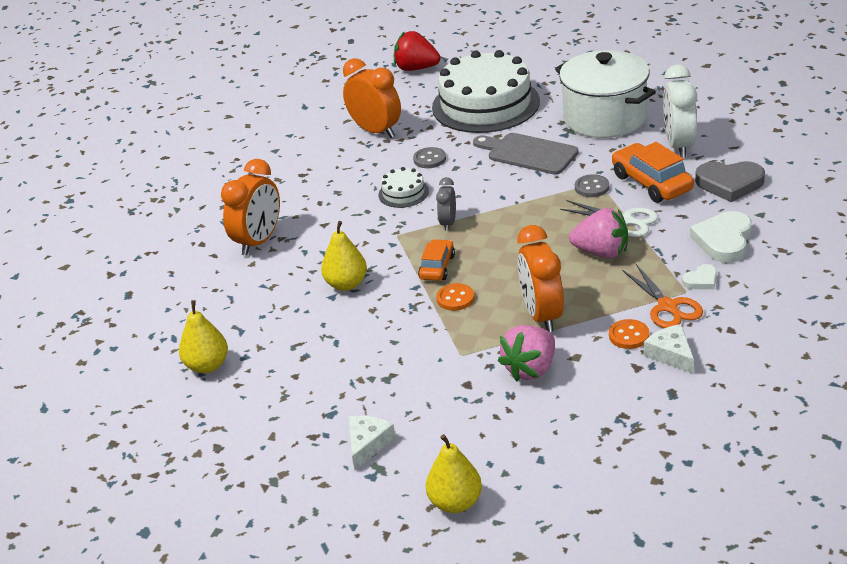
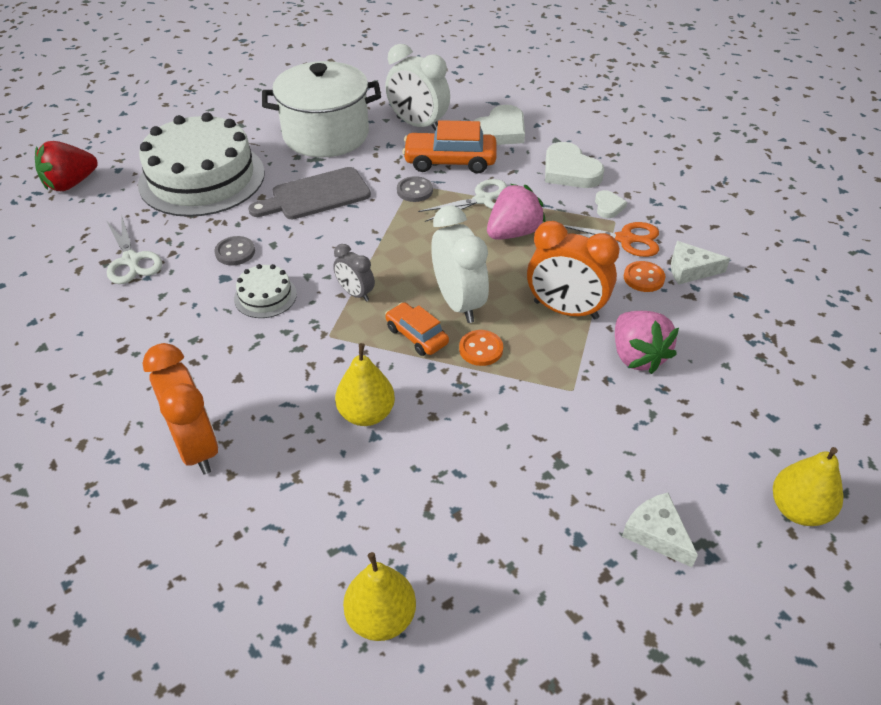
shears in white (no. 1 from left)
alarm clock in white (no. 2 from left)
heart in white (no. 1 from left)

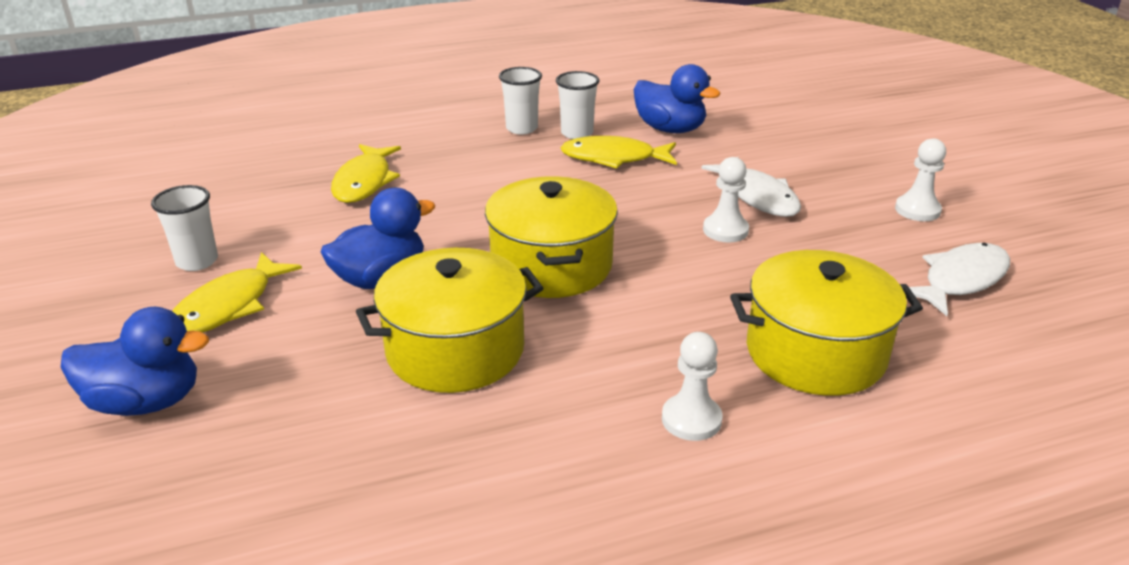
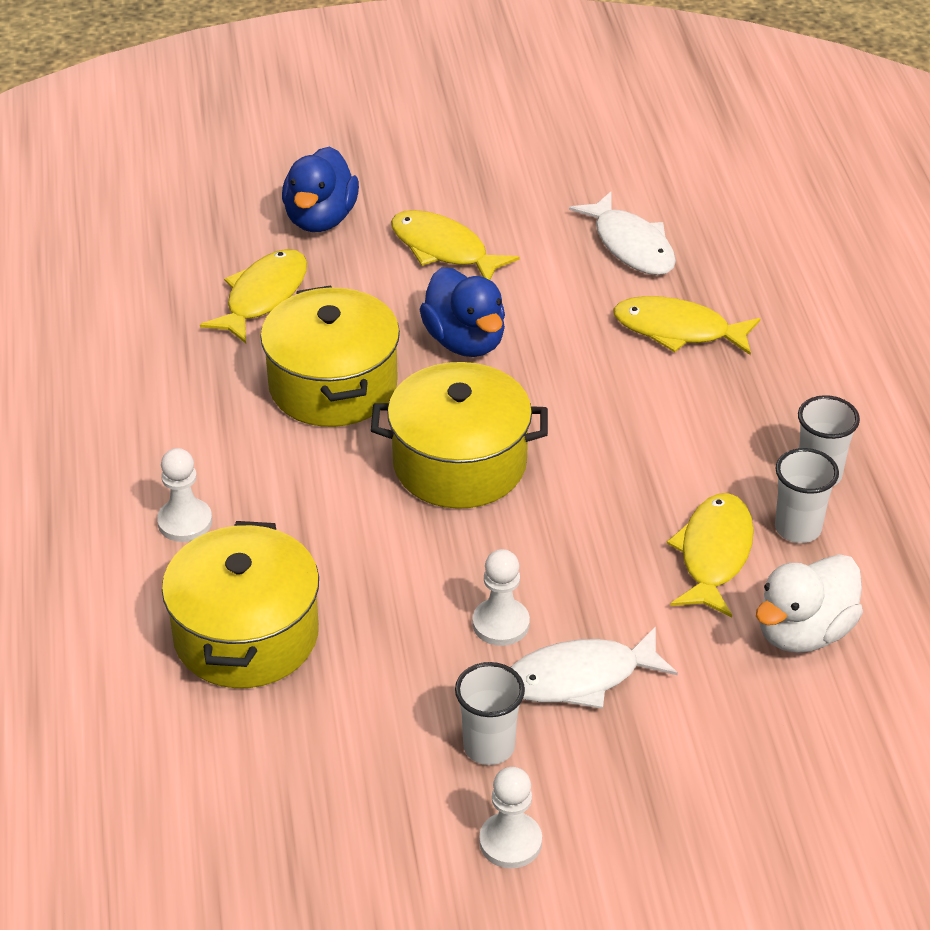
fish in bright yellow (no. 1 from left)
beaker in white (no. 1 from left)
fish in white (no. 2 from left)
duck in white

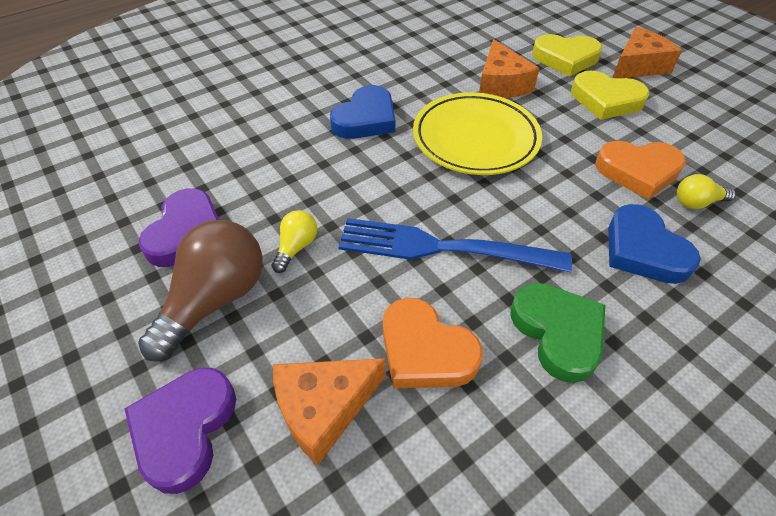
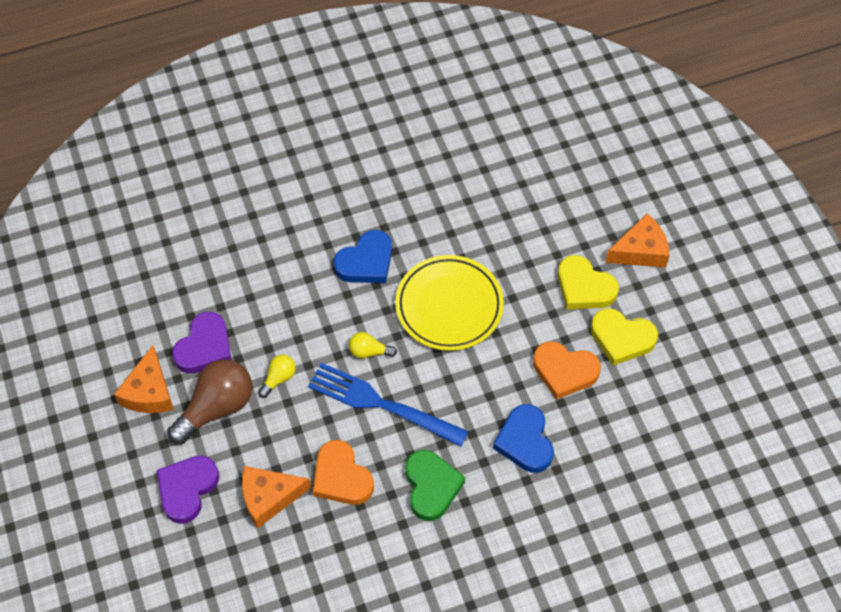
cheese wedge in orange-coloured (no. 1 from left)
lightbulb in bright yellow (no. 2 from left)
heart in bright yellow (no. 2 from left)

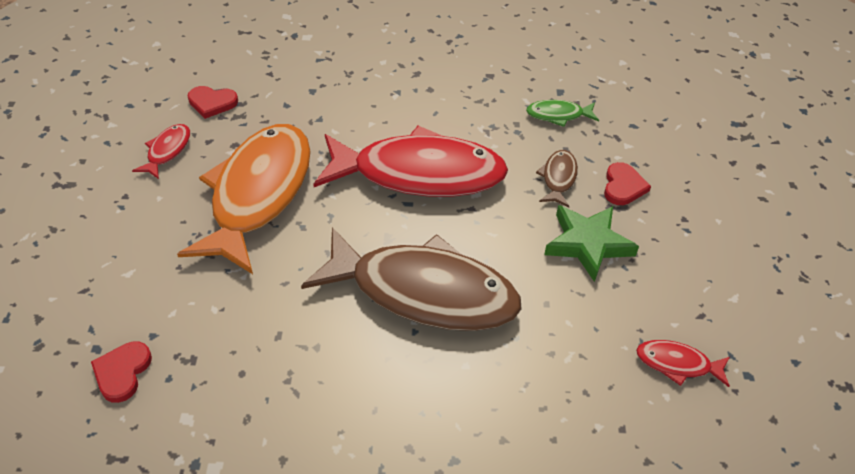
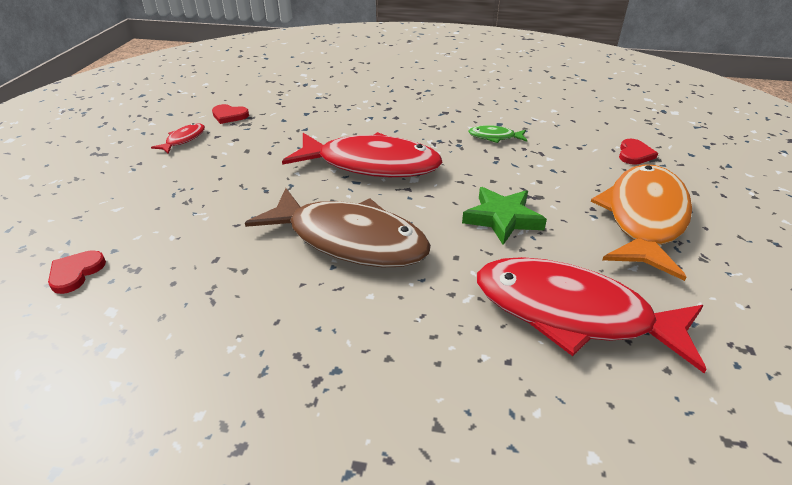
fish in crimson (no. 3 from left)
fish in orange-coloured
heart in crimson (no. 3 from left)
fish in dark brown (no. 2 from left in the first image)

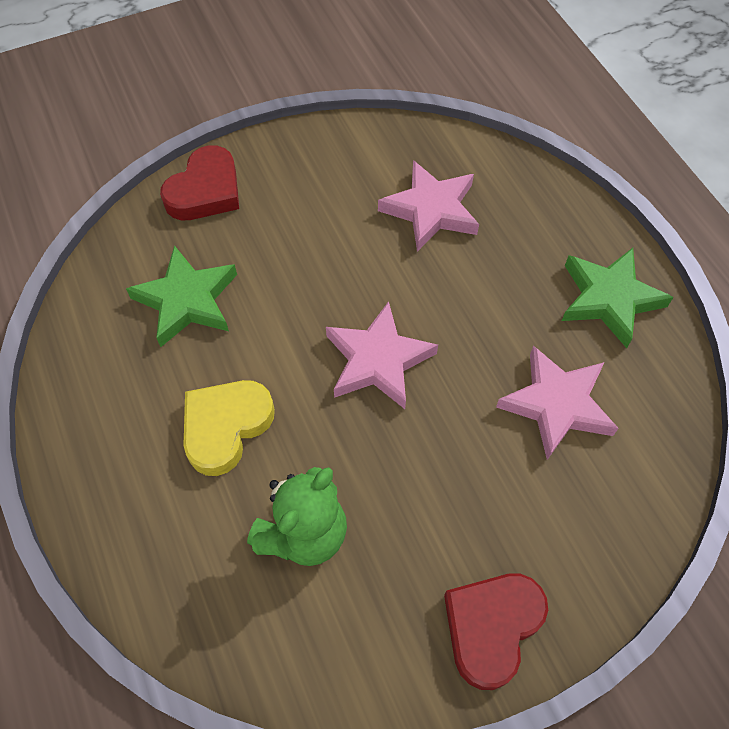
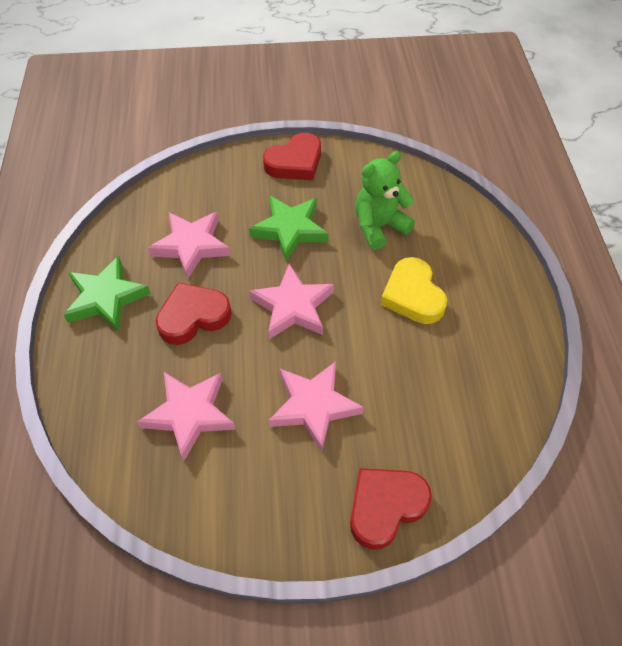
heart in crimson (no. 1 from left)
star shape in leaf-green (no. 2 from left)
star shape in rose-pink (no. 4 from left)
heart in bright yellow

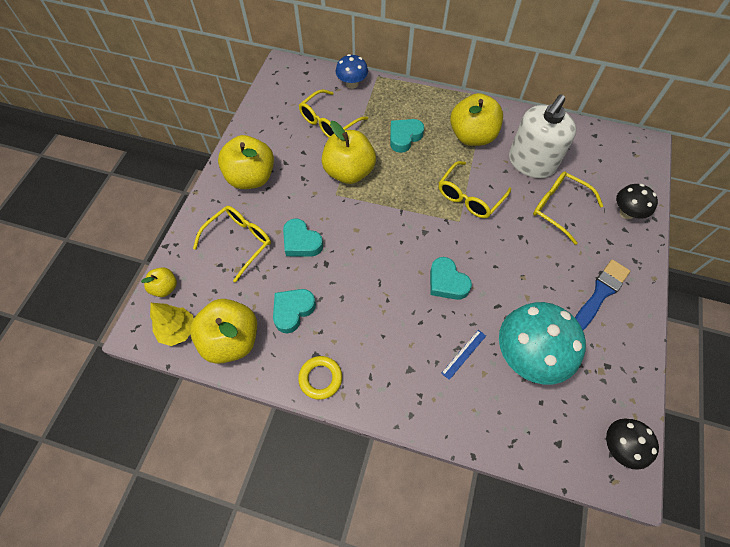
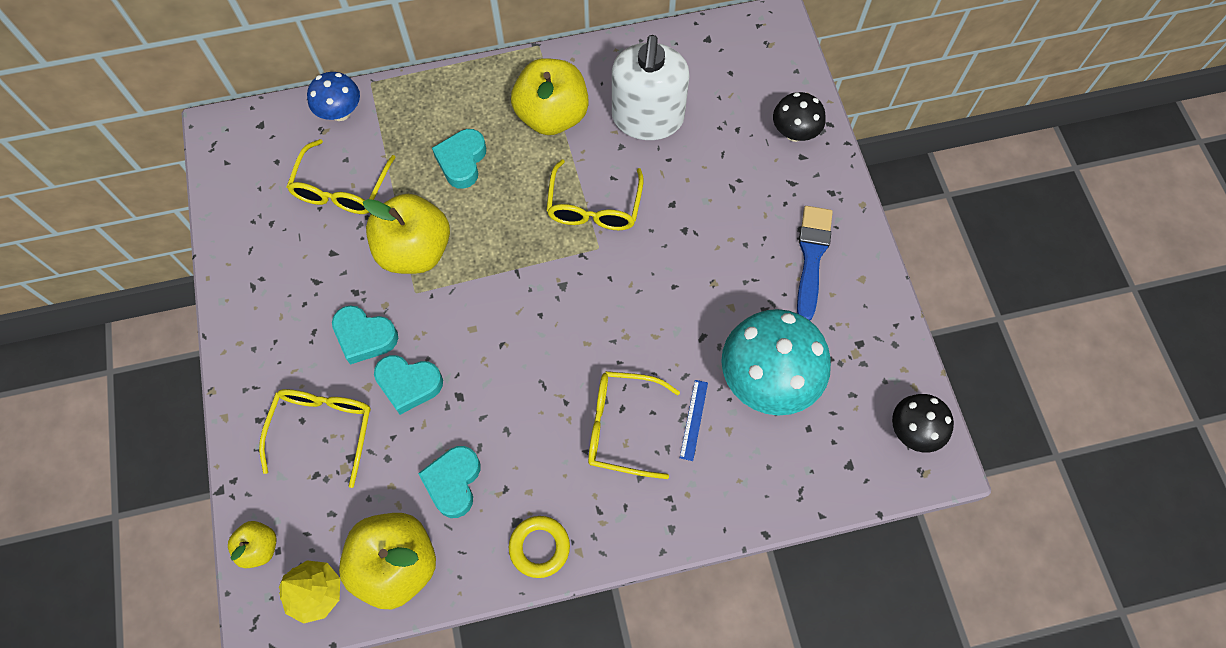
heart in aqua (no. 1 from left)
eyeglasses in bright yellow (no. 4 from left)
toy apple in bright yellow (no. 3 from left in the first image)

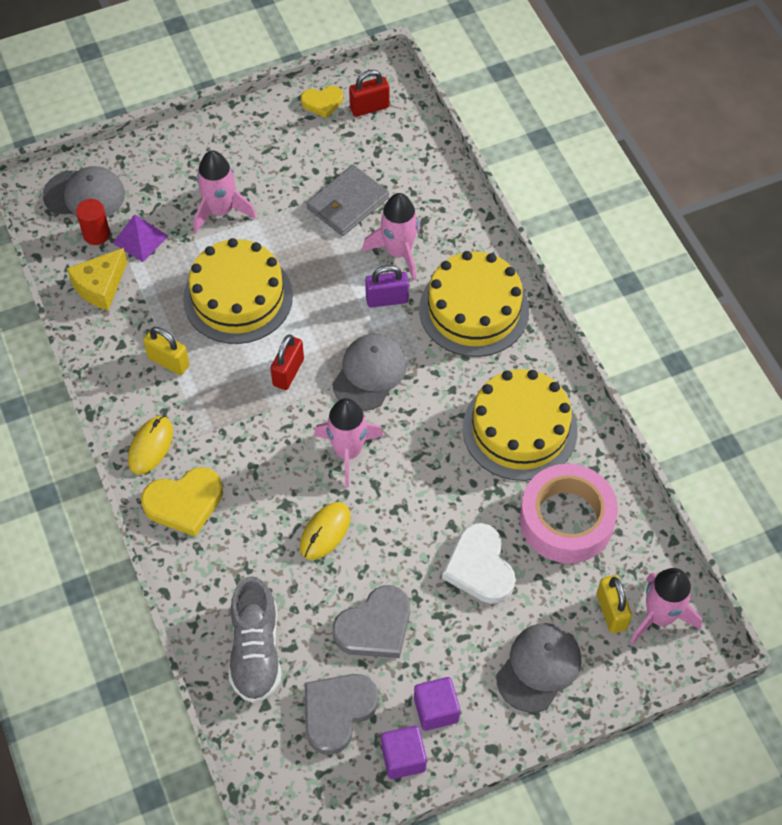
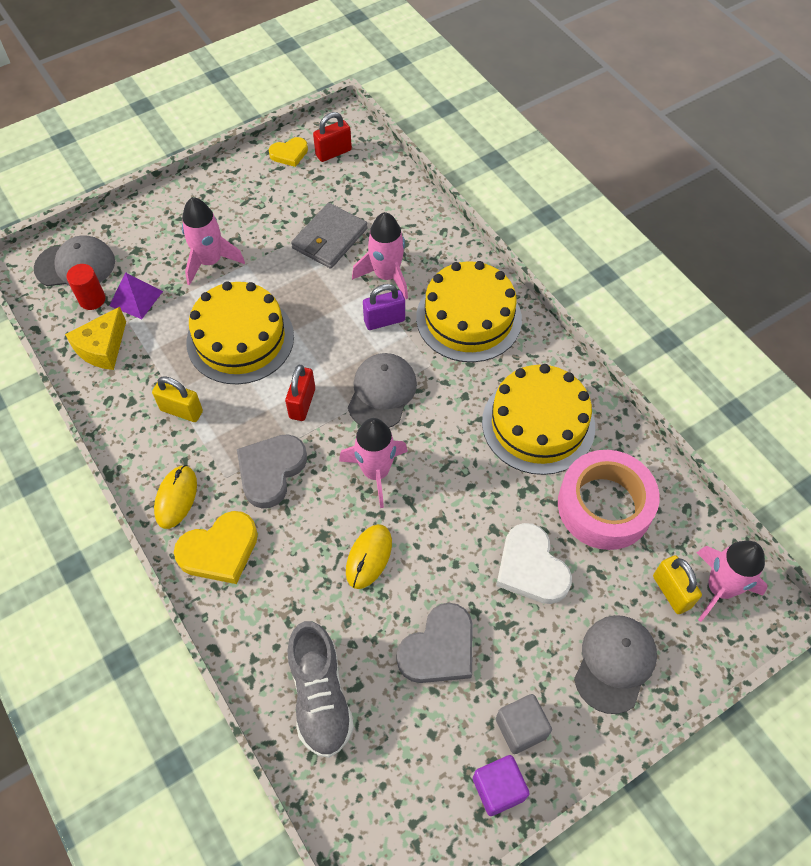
heart in grey (no. 1 from left)
cube in grey

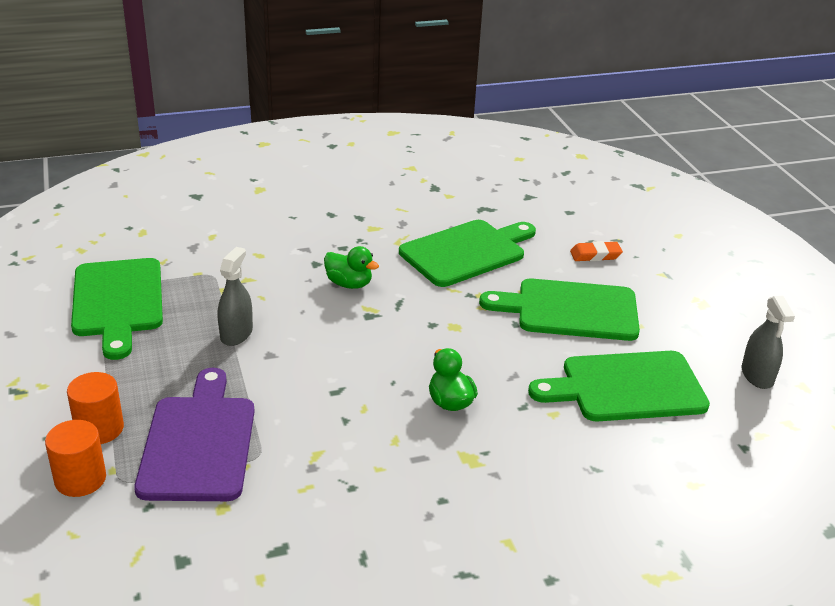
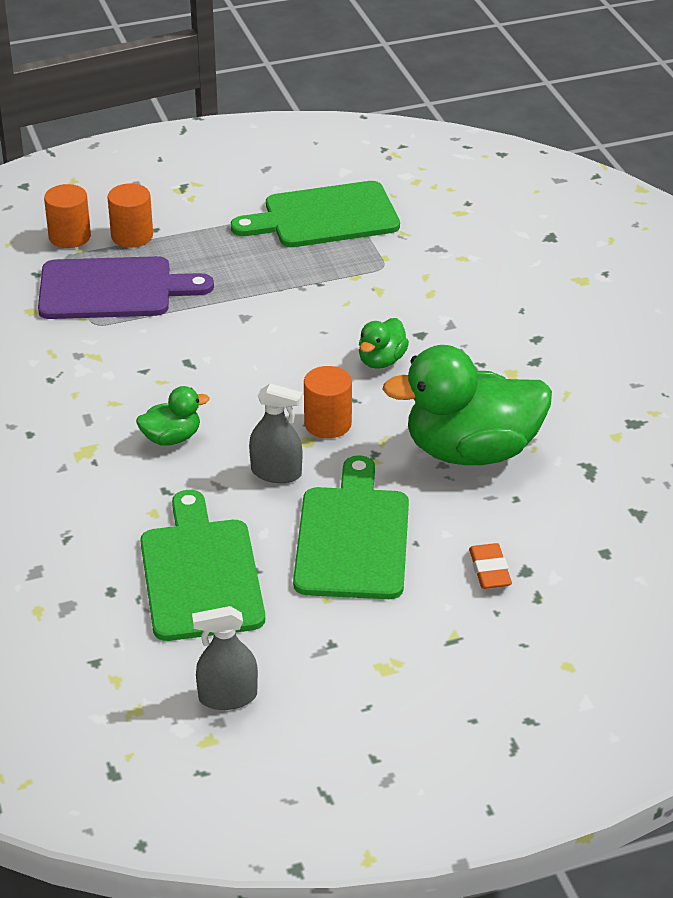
spray cleaner in grey (no. 2 from left)
cylinder in orange-coloured (no. 3 from left)
duck in leaf-green (no. 3 from left)

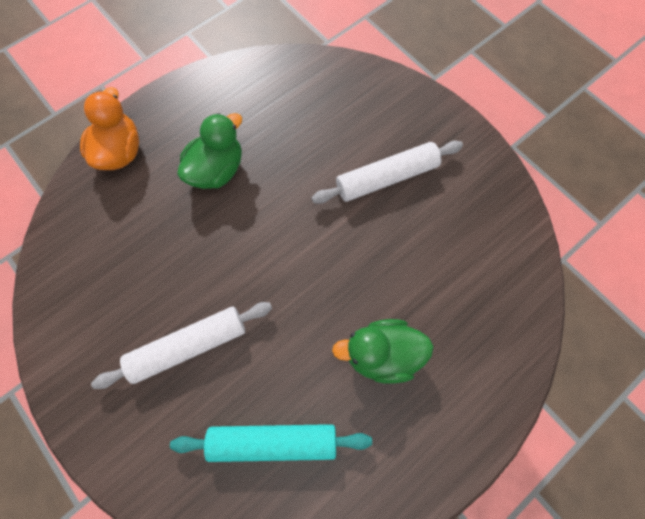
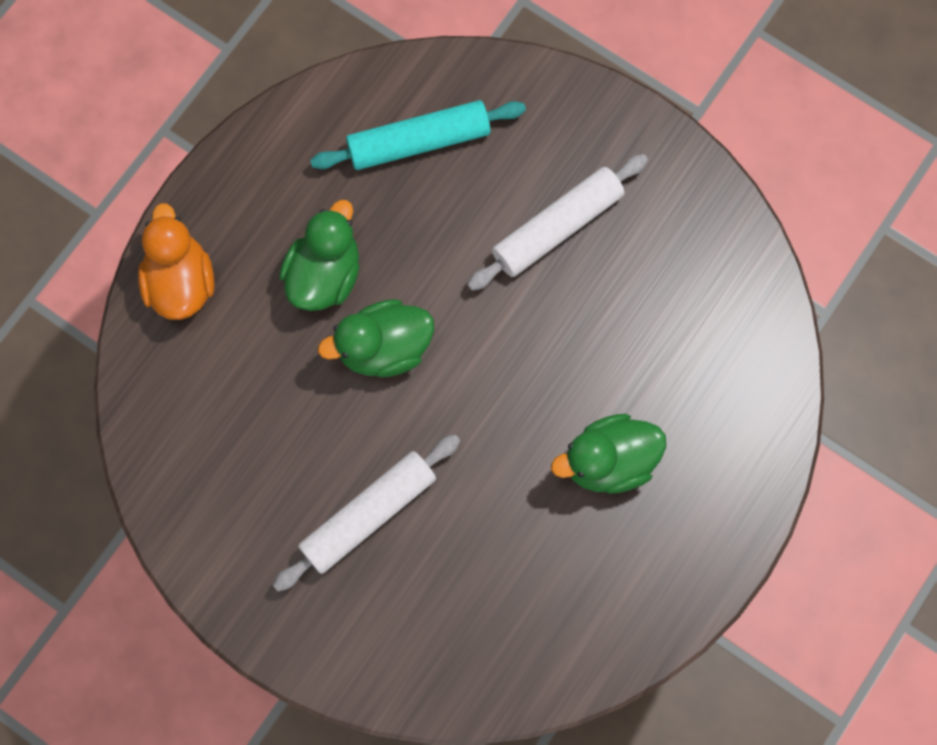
pastry roller in aqua
duck in leaf-green (no. 2 from left)

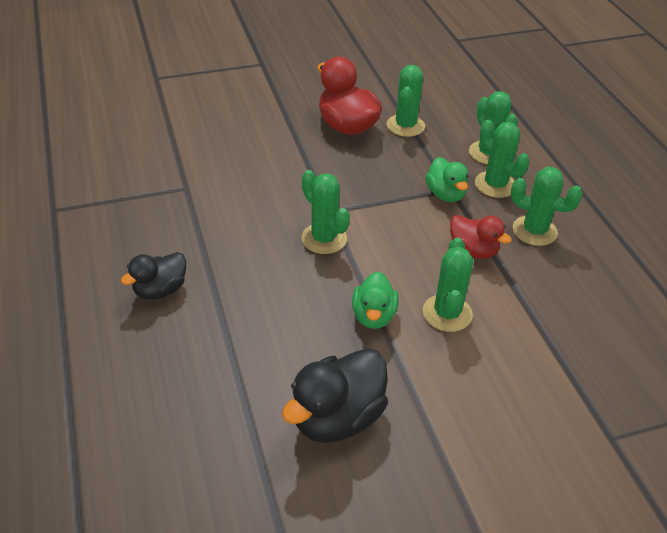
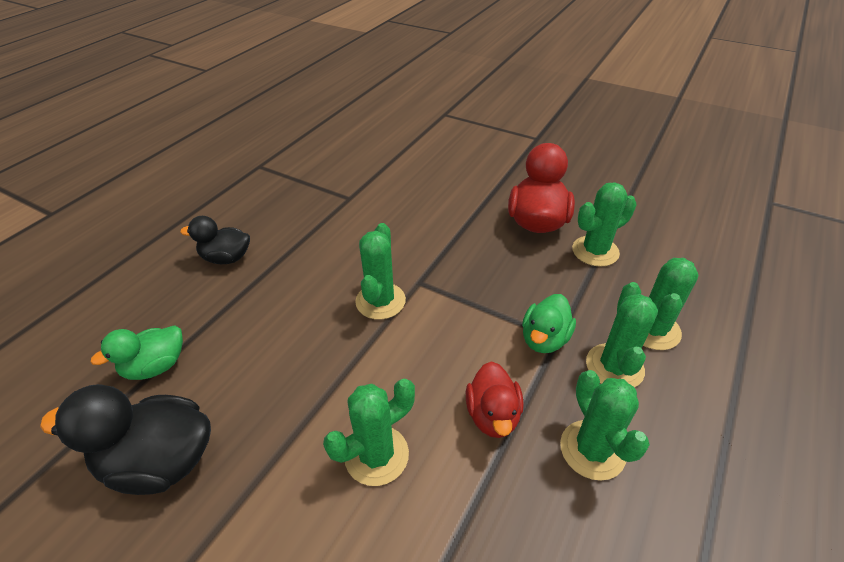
duck in leaf-green (no. 1 from left)

